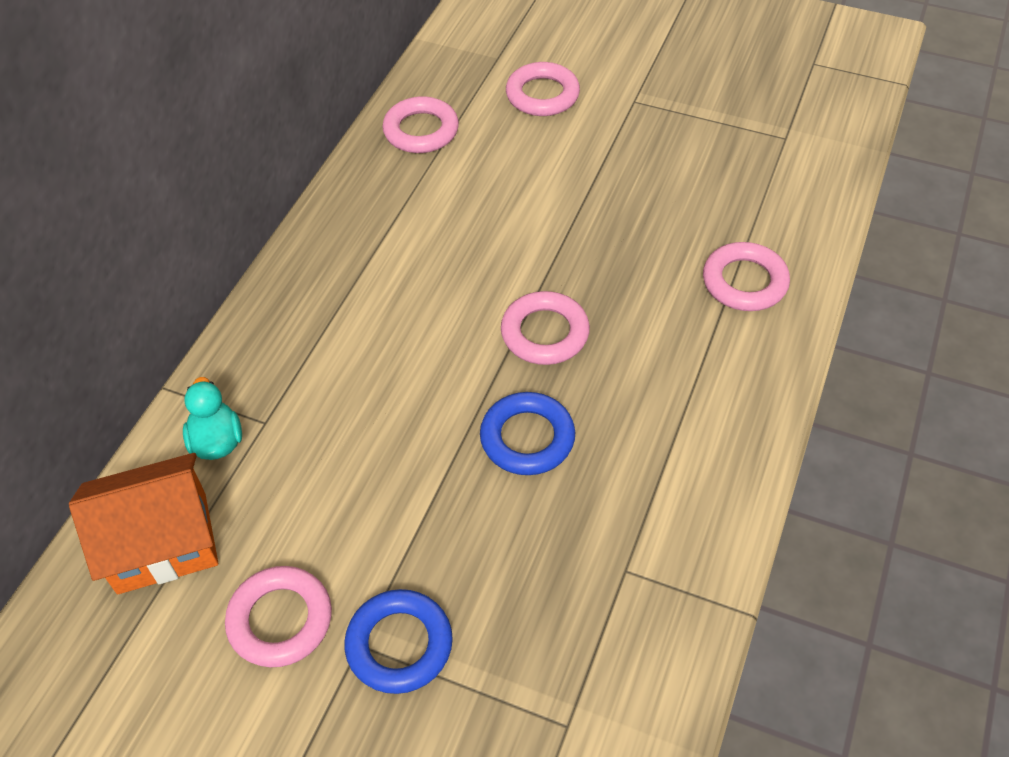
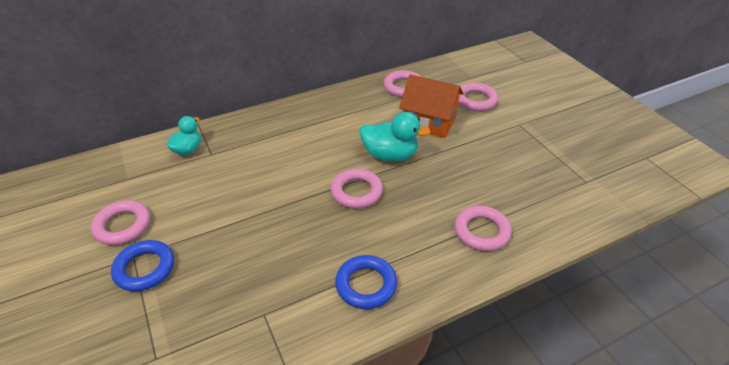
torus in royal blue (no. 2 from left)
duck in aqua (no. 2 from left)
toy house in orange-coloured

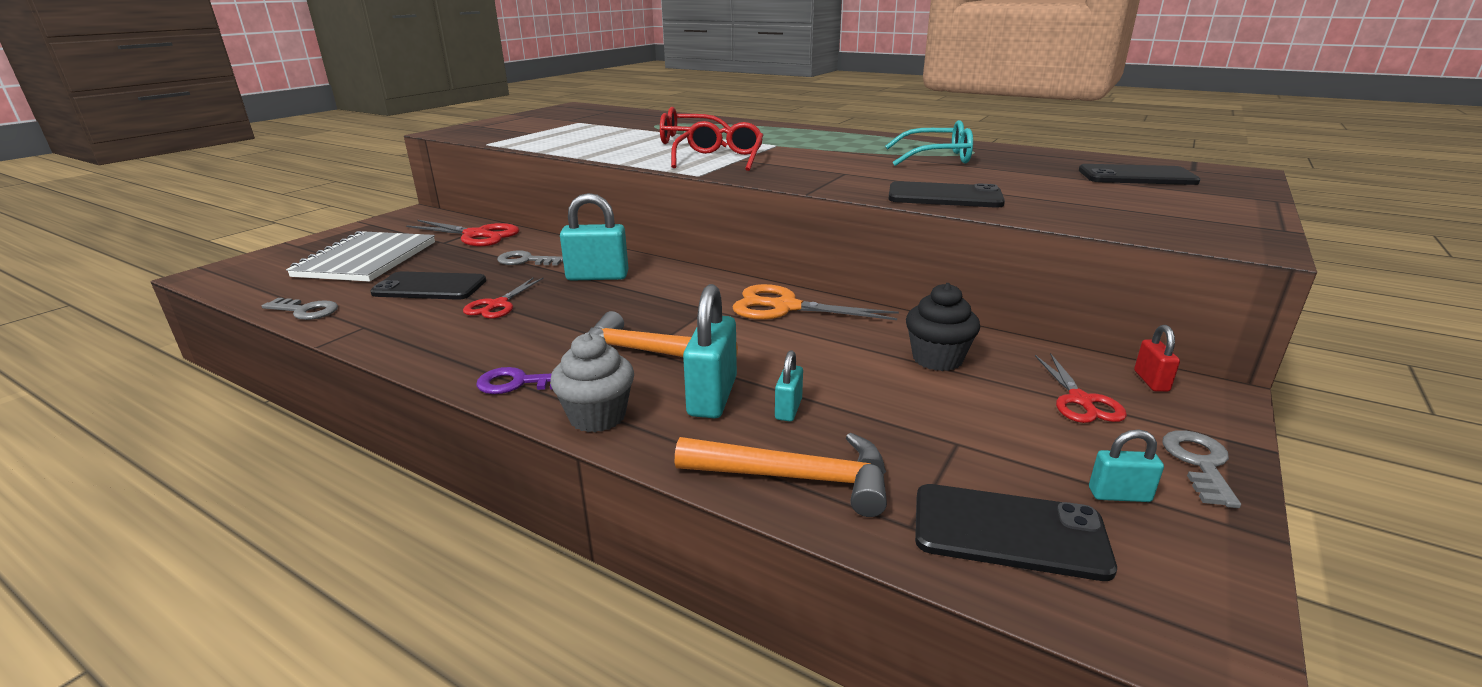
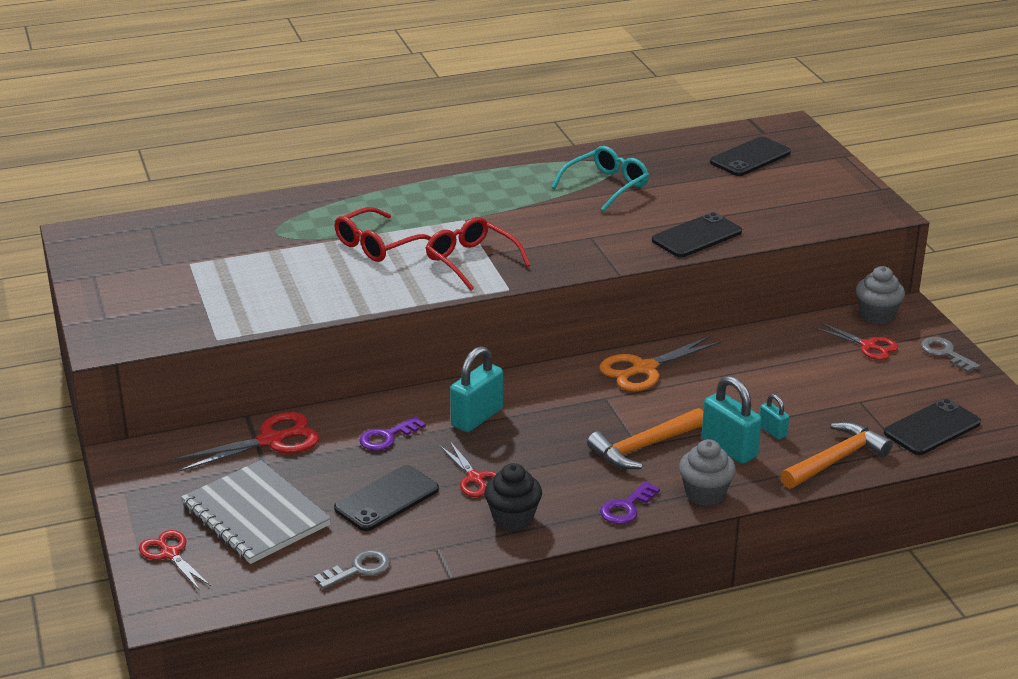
shears in crimson (no. 1 from left)
latchkey in violet (no. 1 from left)
cupcake in black
cupcake in grey (no. 2 from left)
small lock in aqua (no. 4 from left in the first image)

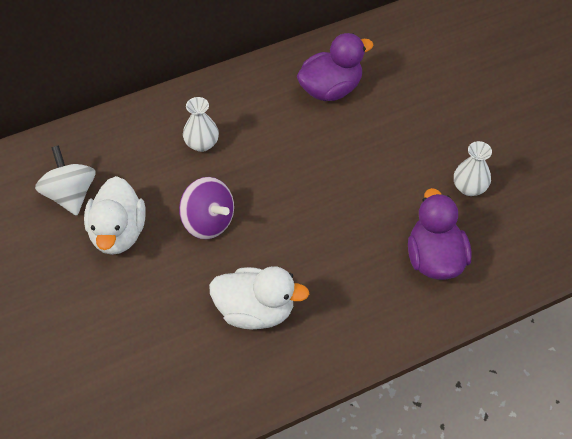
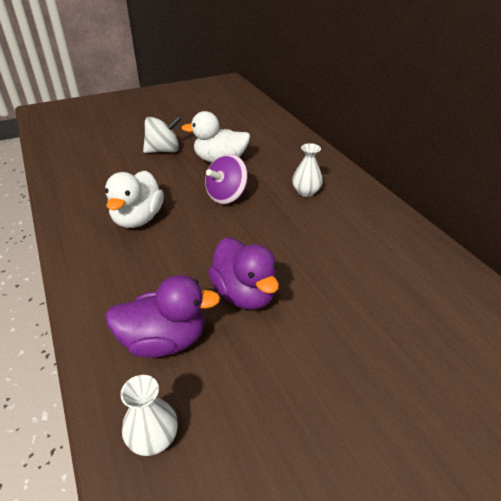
vase in white (no. 1 from left)
spinning top in white
duck in violet (no. 2 from left)

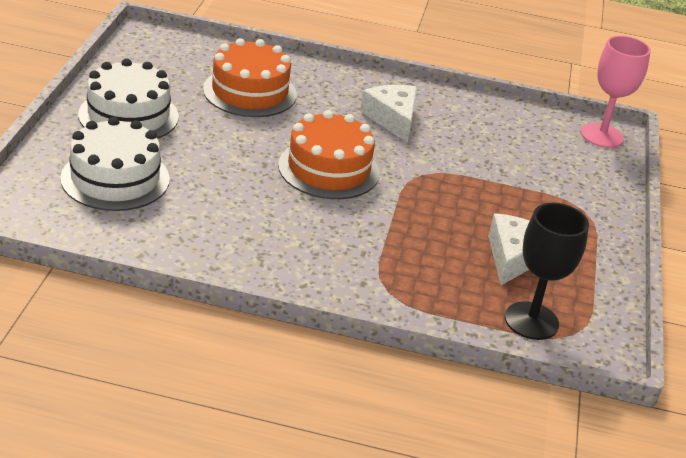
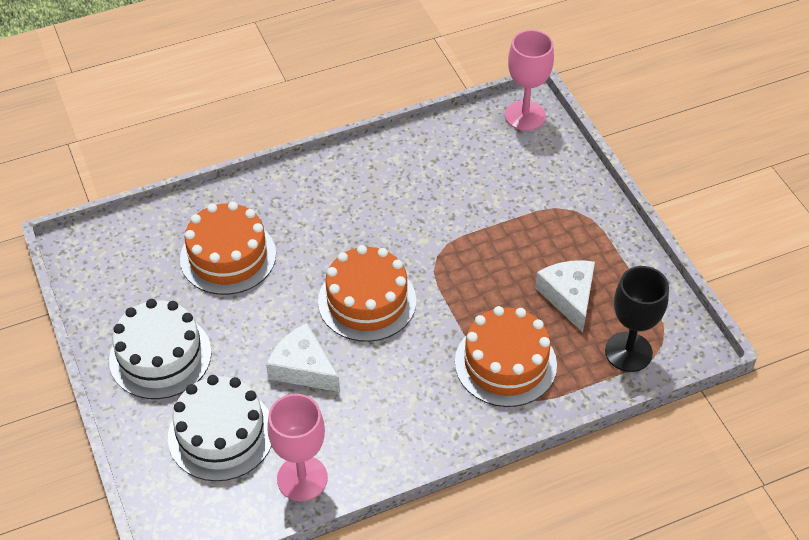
cheese wedge in white (no. 1 from left)
wine glass in rose-pink (no. 1 from left)
gateau in orange-coloured (no. 3 from left)

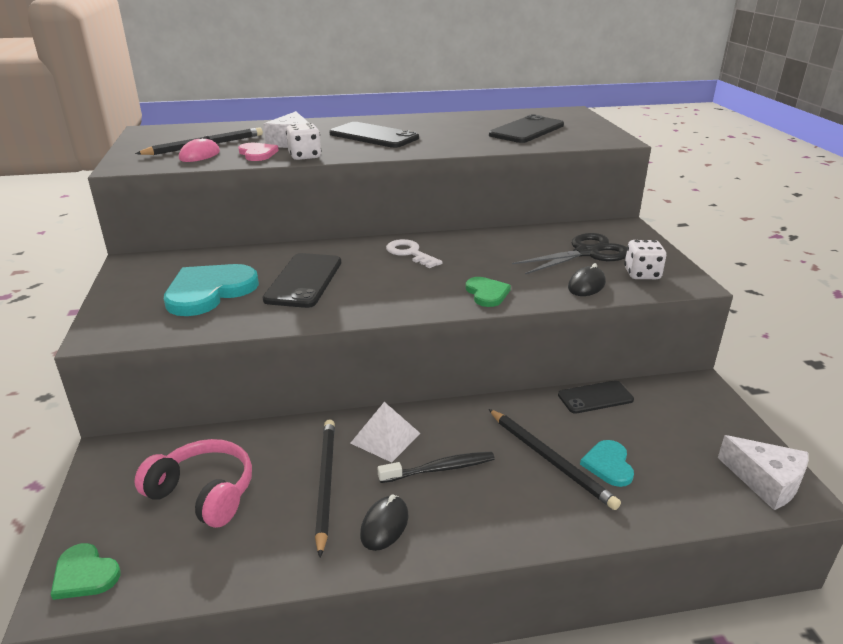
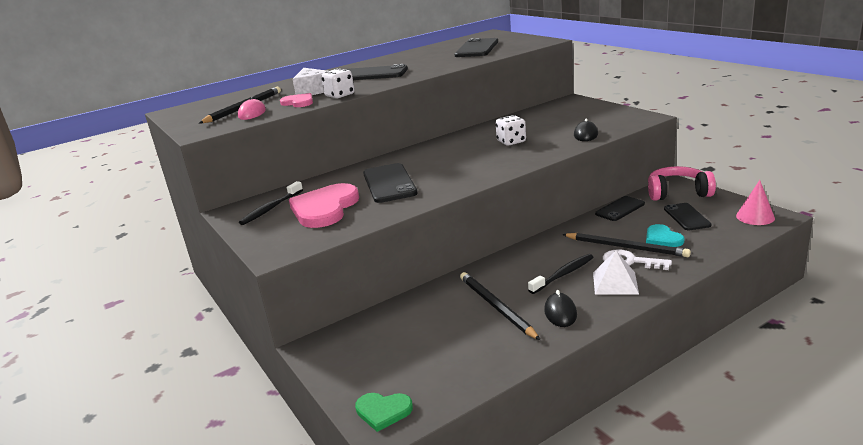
dental brush in black (no. 1 from left)
heart in rose-pink (no. 2 from left)
die in white (no. 2 from left)
pyramid shape in white
latchkey in white
over-ear headphones in rose-pink
smartphone in black (no. 5 from left)
cone shape in rose-pink
heart in leaf-green (no. 2 from left in the first image)
shears in black

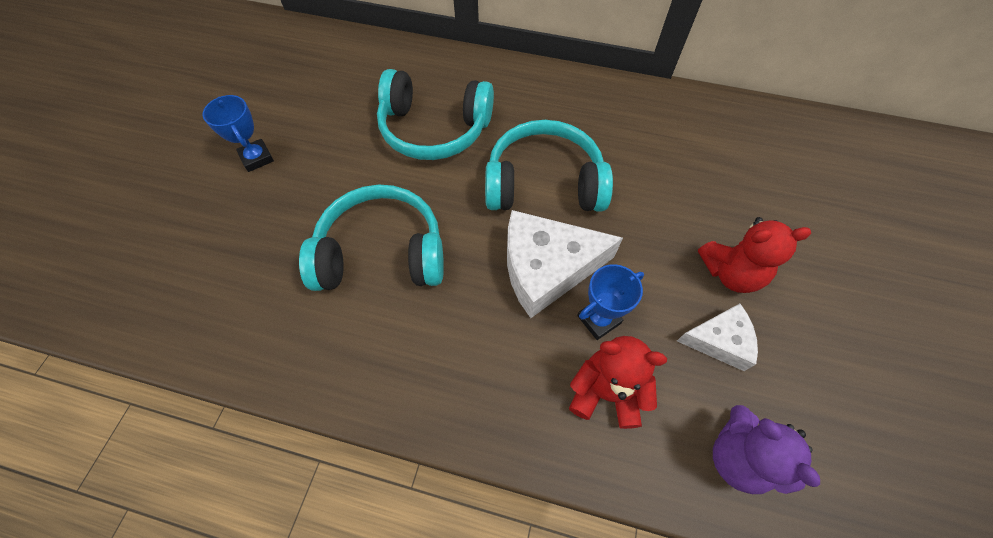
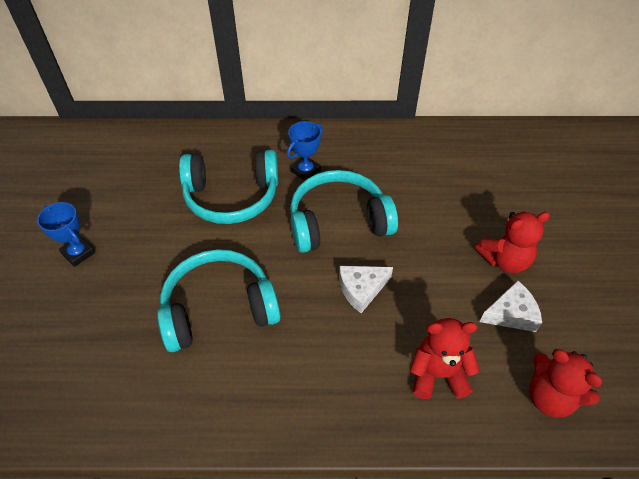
trophy in royal blue (no. 2 from left)
cheese wedge in white (no. 1 from left)
stuffed bear in crimson (no. 3 from left)

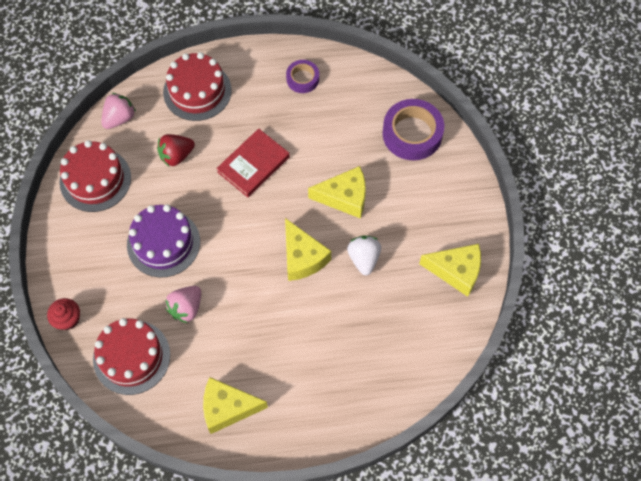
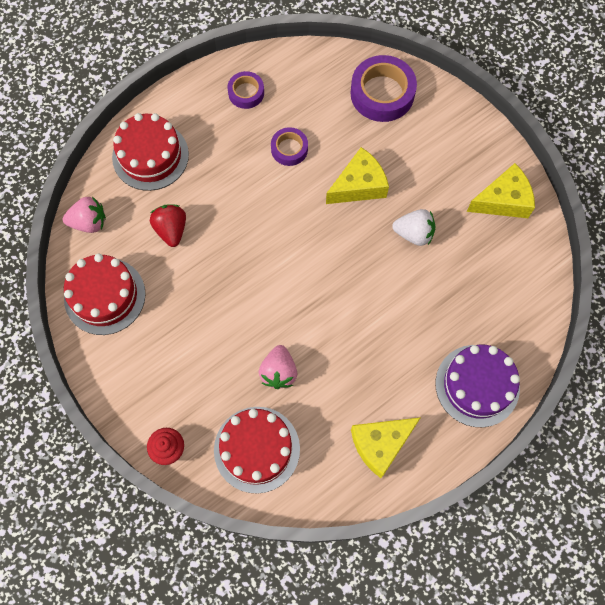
strawberry in rose-pink (no. 1 from left)
strawberry in crimson
tape in violet (no. 2 from left)
strawberry in white
gateau in violet
hardcover in crimson
cheese wedge in bright yellow (no. 2 from left in the first image)

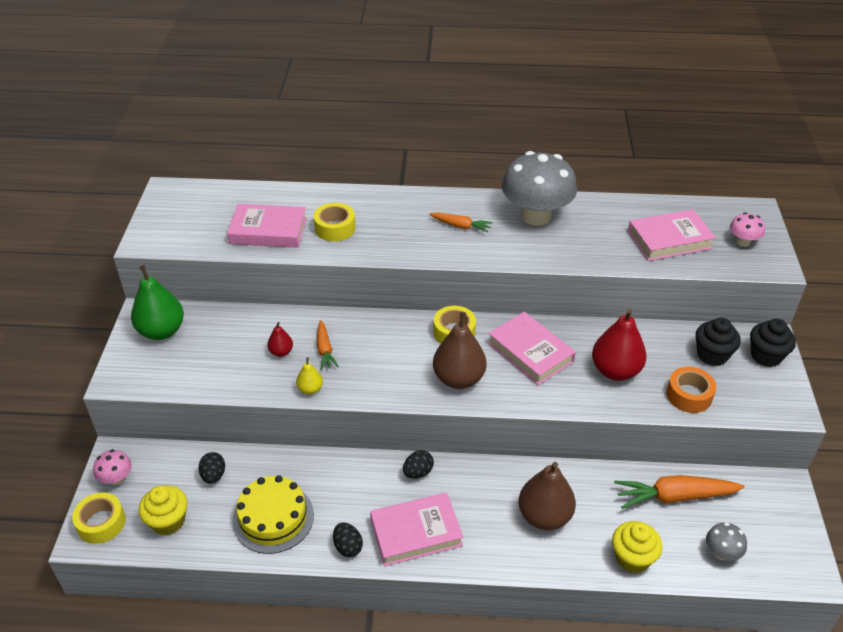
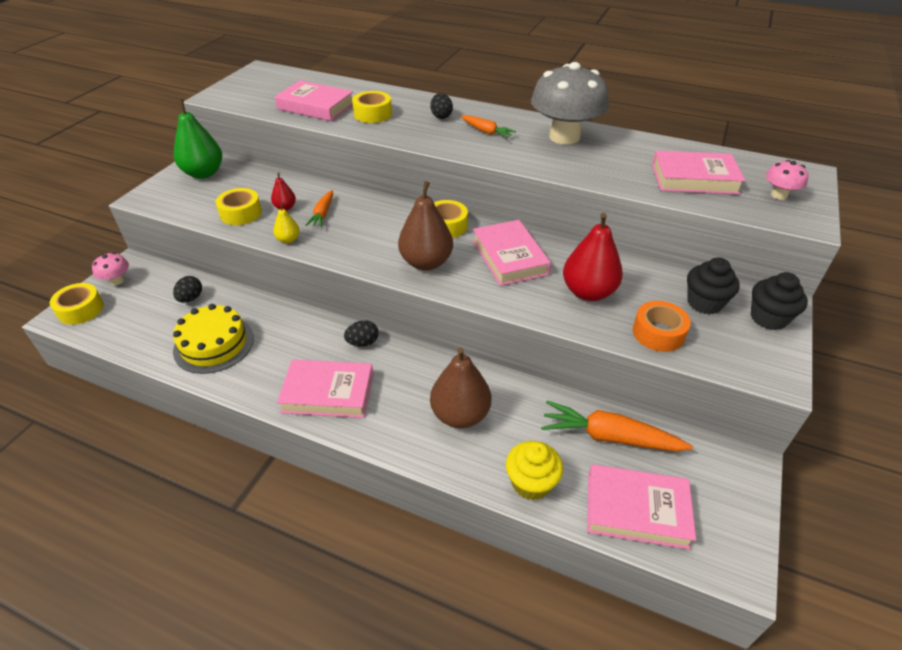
tape in bright yellow (no. 2 from left)
egg in black (no. 3 from left)
hardcover in rose-pink (no. 4 from left)
cupcake in bright yellow (no. 1 from left in the first image)

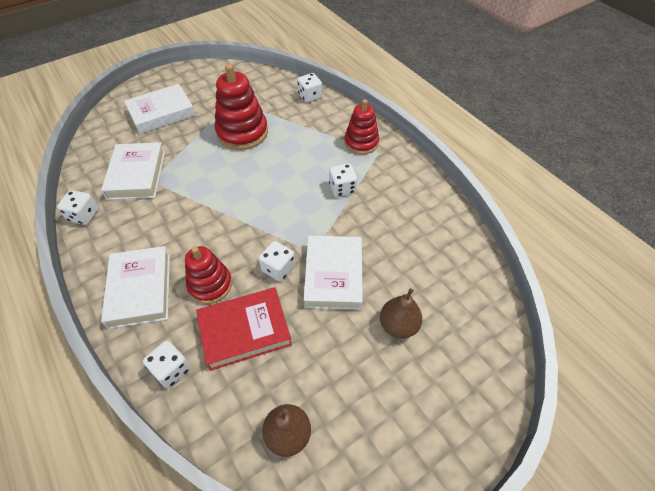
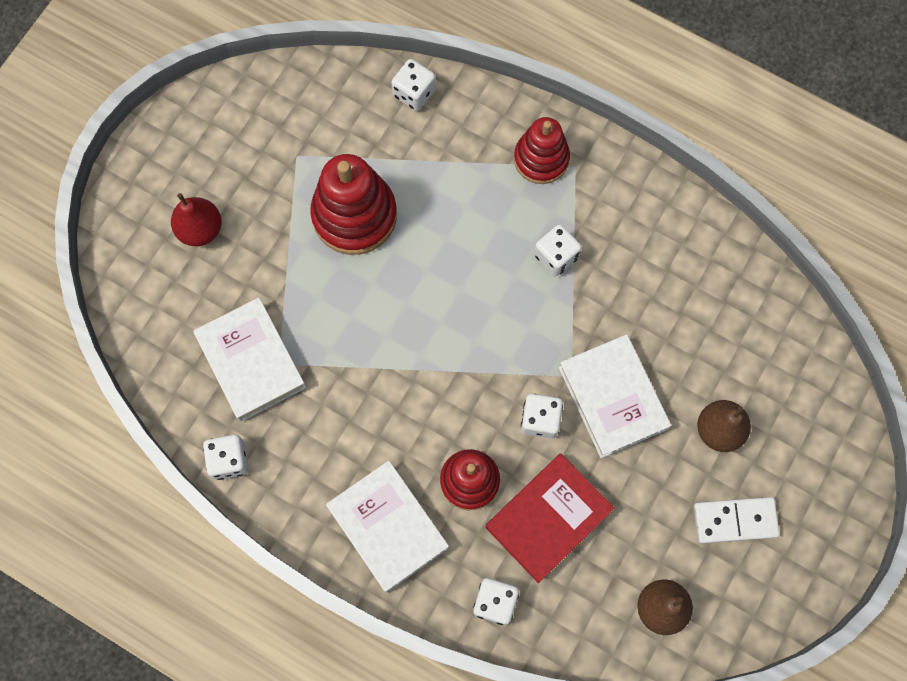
pear in crimson
domino in white

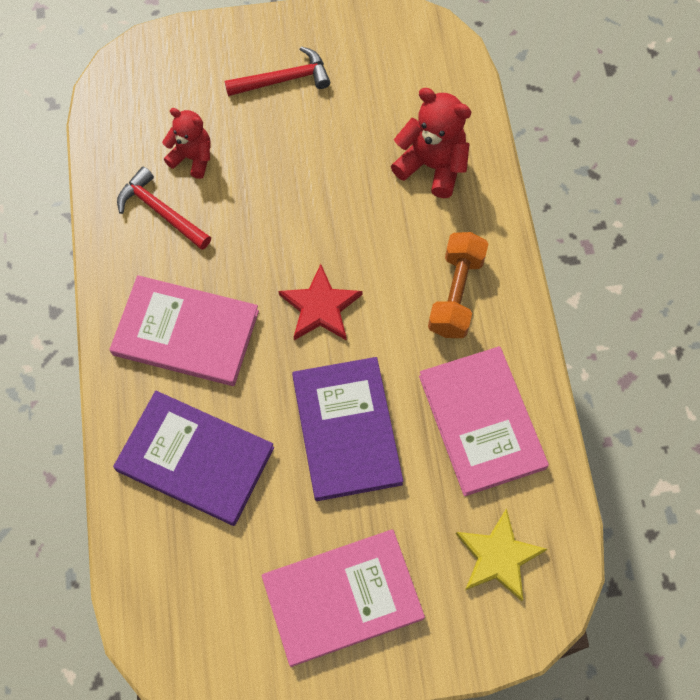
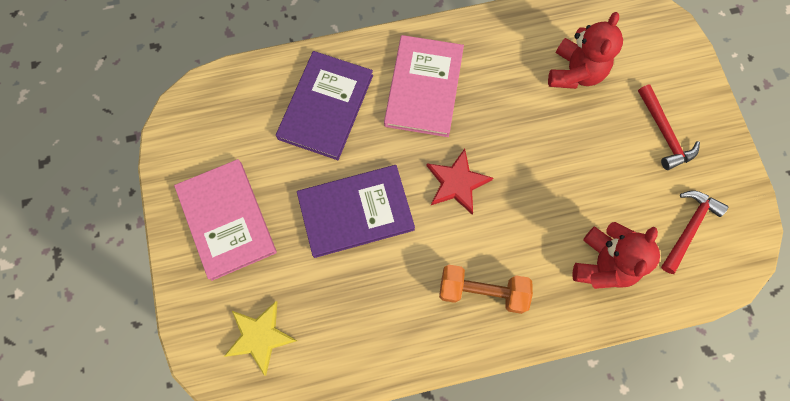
stuffed bear in crimson (no. 1 from left)
carpenter's hammer in crimson (no. 2 from left)
hardcover in rose-pink (no. 3 from left in the first image)

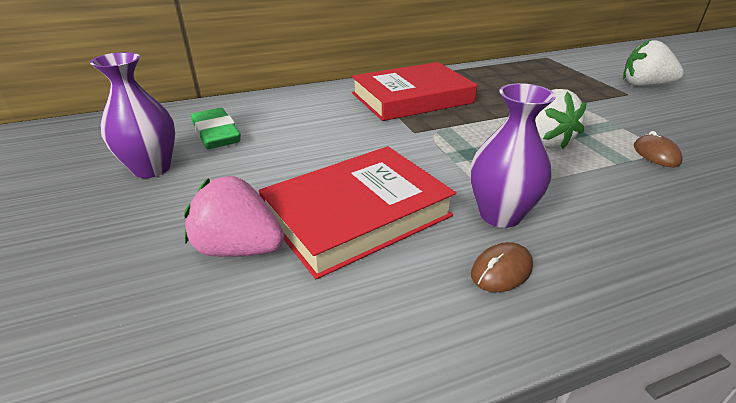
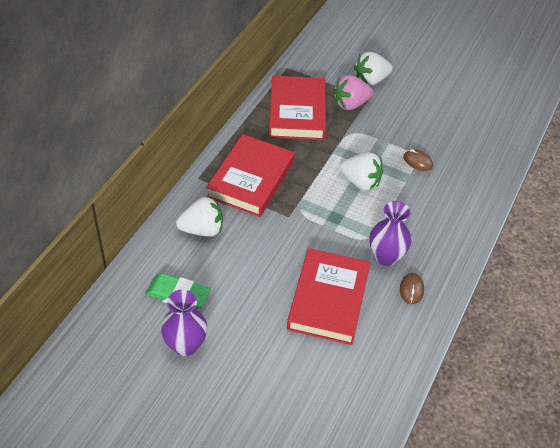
strawberry in white (no. 1 from left)
hardcover in crimson (no. 2 from left)
strawberry in rose-pink

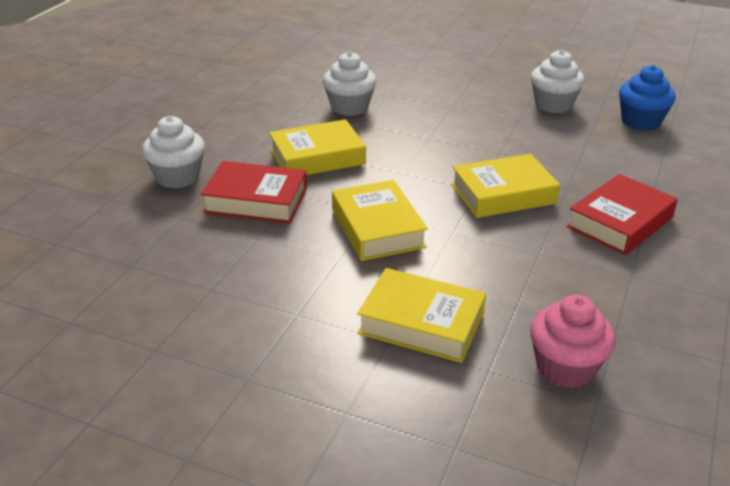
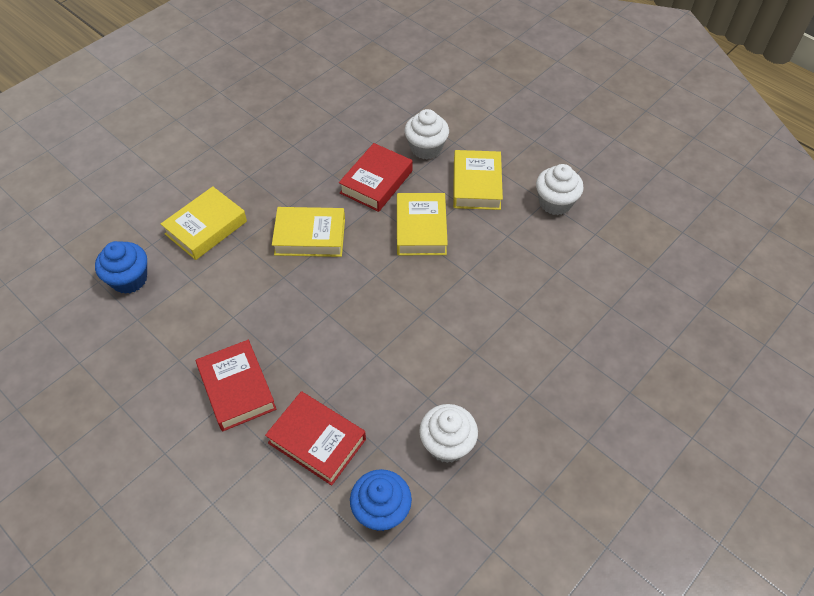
cupcake in royal blue (no. 1 from left)
hardcover in crimson (no. 2 from left)
hardcover in bright yellow (no. 4 from left)
cupcake in white (no. 3 from left)

